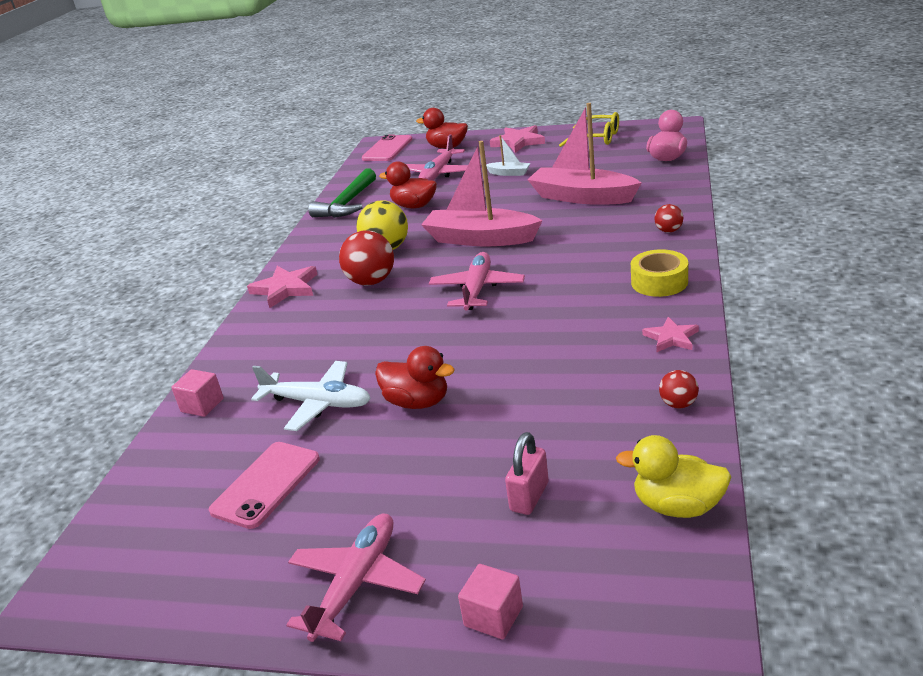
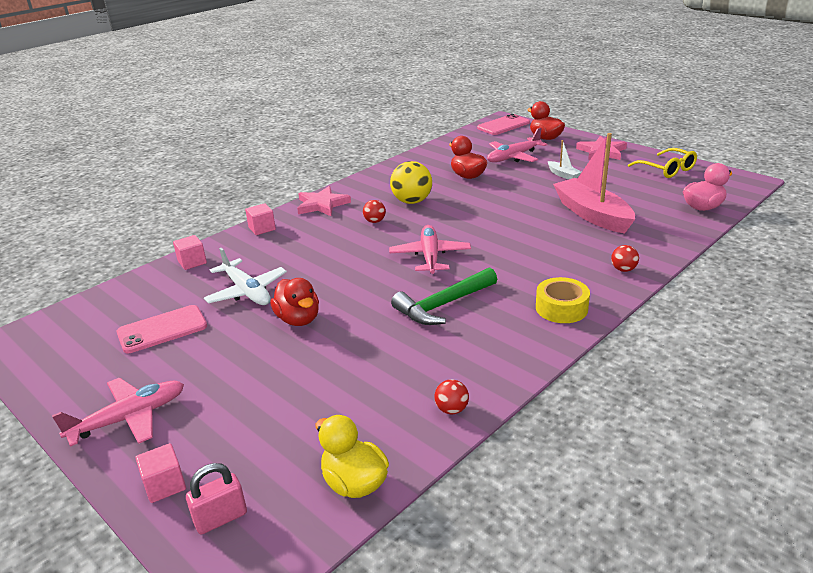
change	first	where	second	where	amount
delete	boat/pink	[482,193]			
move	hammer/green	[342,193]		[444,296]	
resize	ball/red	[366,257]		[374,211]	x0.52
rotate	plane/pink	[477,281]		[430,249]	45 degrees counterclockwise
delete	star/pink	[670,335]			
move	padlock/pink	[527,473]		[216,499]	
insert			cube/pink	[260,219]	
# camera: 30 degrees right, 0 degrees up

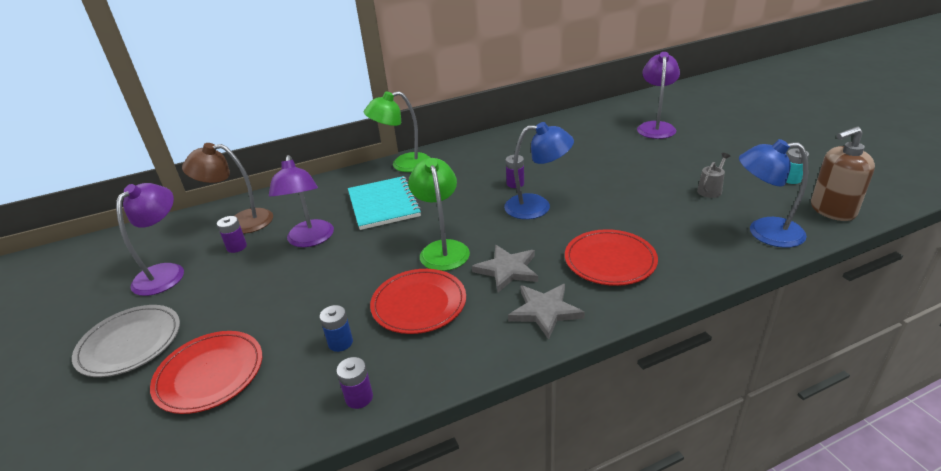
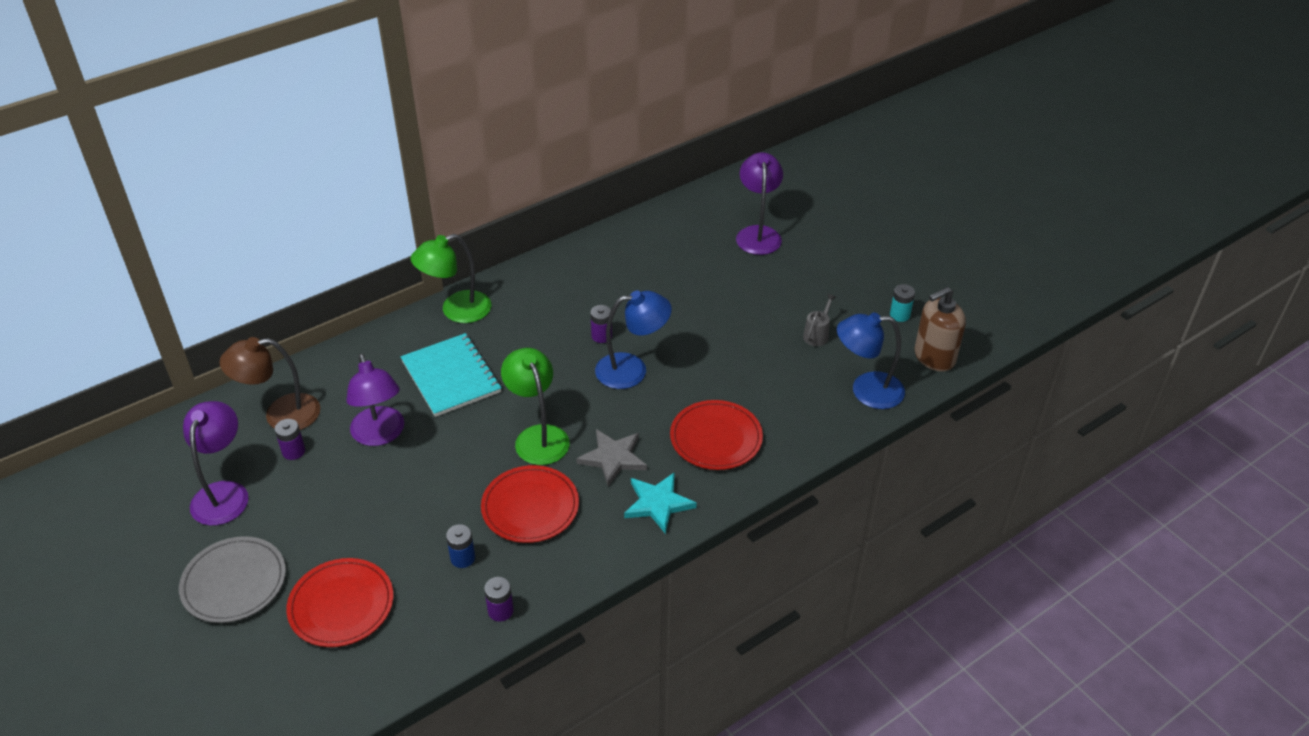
change	first	where	second	where	amount
recolor	star/grey	[546,312]	star/turquoise	[660,503]	
# camera: 15 degrees left, 10 degrees up

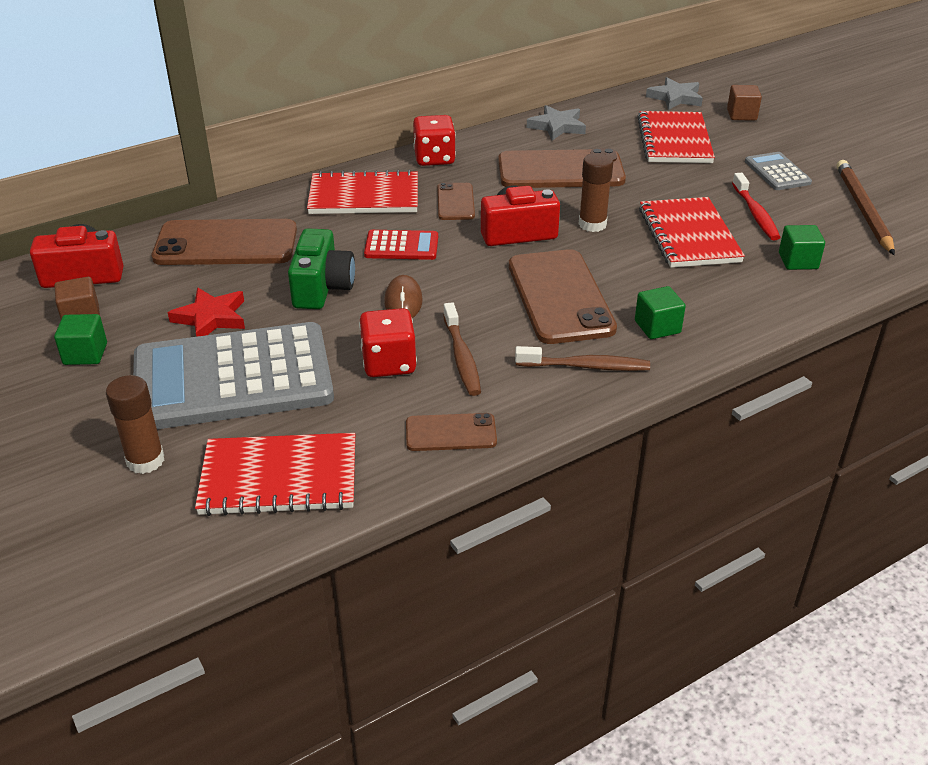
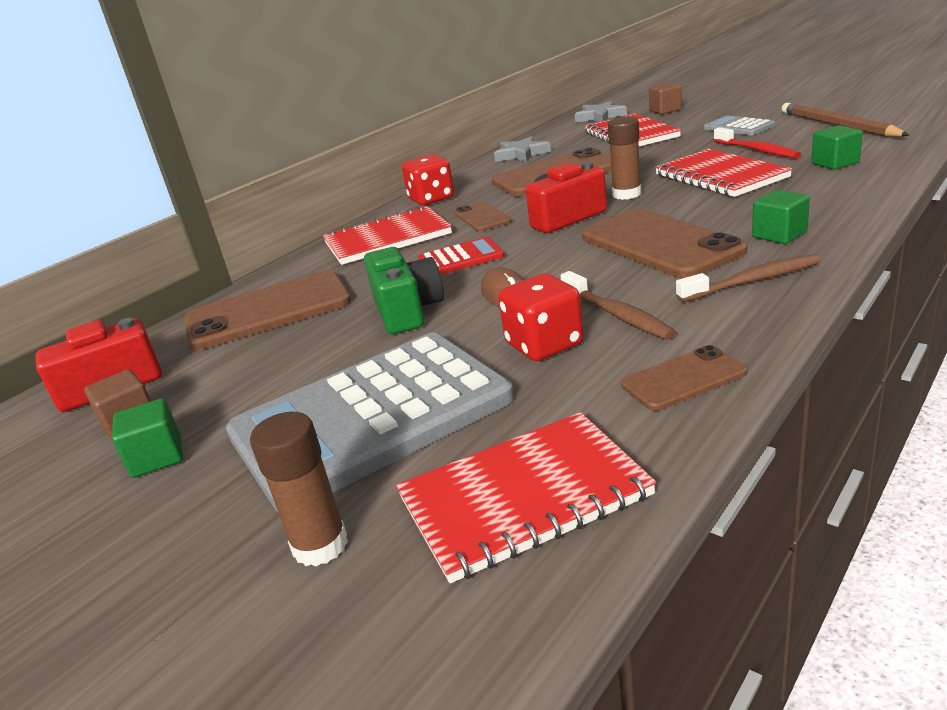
change	first	where	second	where	amount
delete	star/red	[206,312]			
# camera: 15 degrees left, 10 degrees down

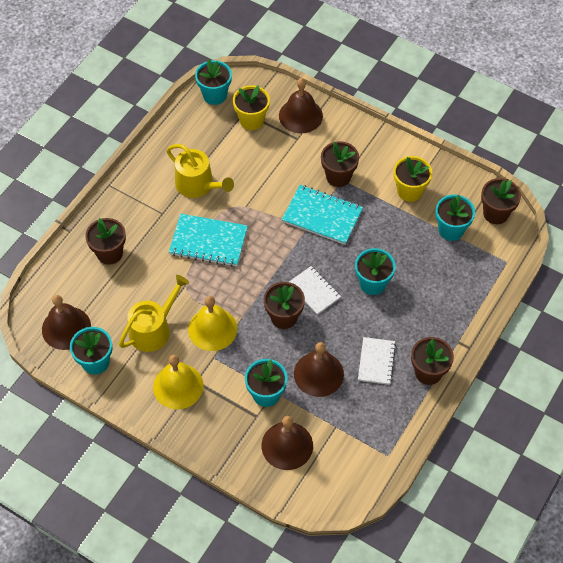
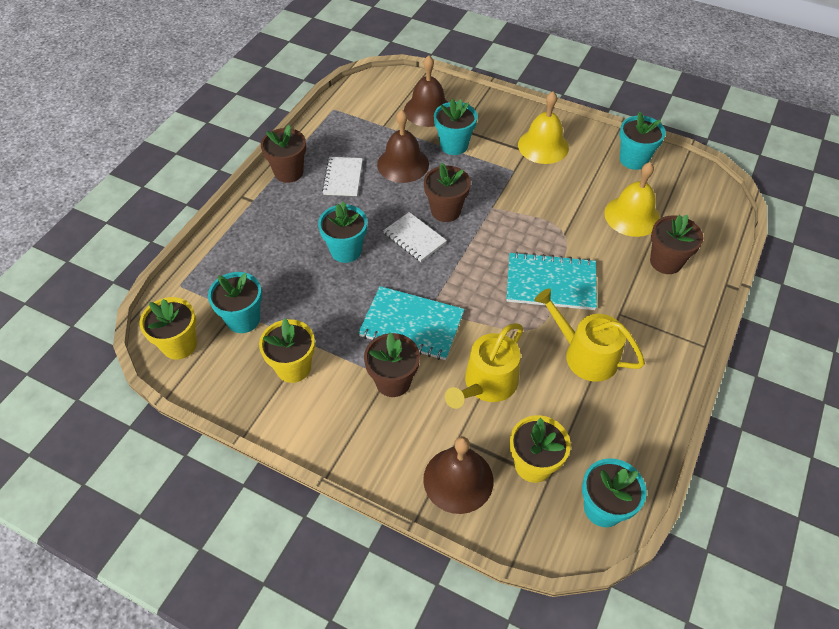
change	first	where	second	where	amount
recolor	flower pot/brown	[501,201]	flower pot/yellow	[168,328]	
move	watering can/yellow	[154,313]		[484,366]	
delete	bell/brown	[66,322]			
move	bell/yellow	[212,323]		[632,199]	
# camera: 175 degrees right, 5 degrees down

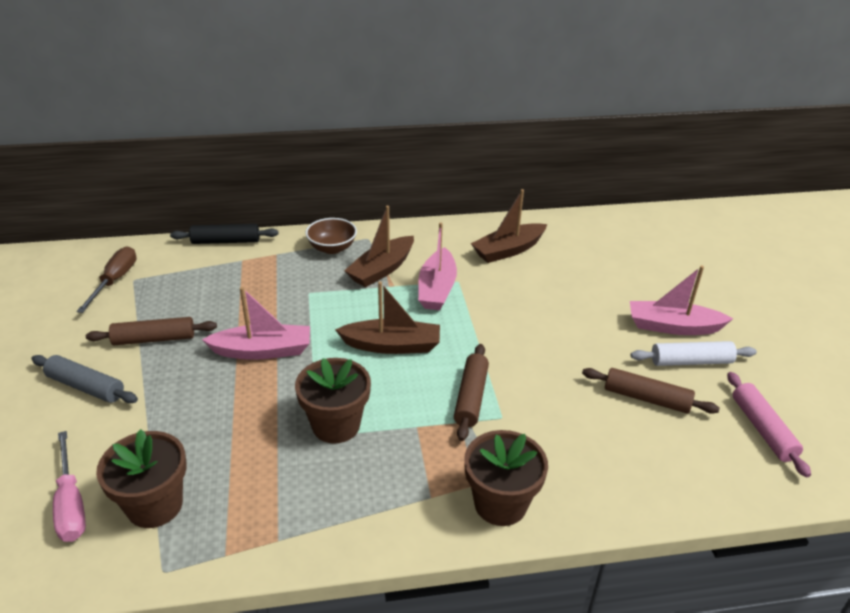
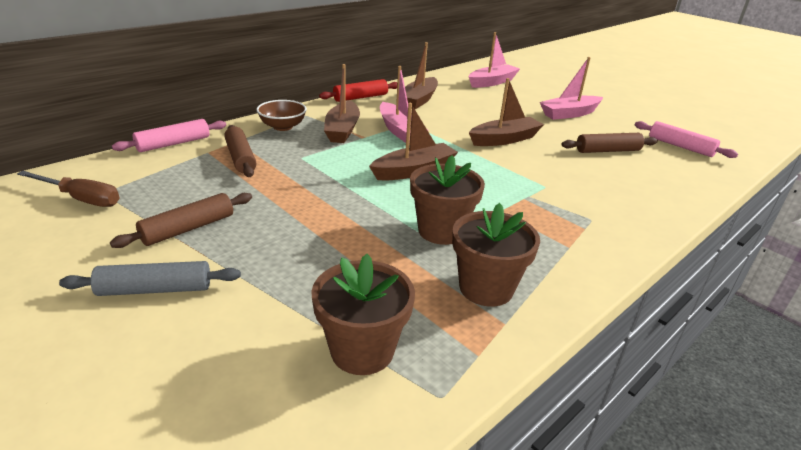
change	first	where	second	where	amount
recolor	rolling pin/black	[224,234]	rolling pin/pink	[169,135]	
rotate	screwdriver/brown	[106,280]		[68,189]	135 degrees clockwise
move	boat/pink	[256,323]		[494,60]	
delete	rolling pin/white	[694,353]			
move	rolling pin/brown	[471,392]		[240,151]	
move	flower pot/brown	[506,478]		[496,255]	
delete	screwdriver/pink	[69,486]			
insert			boat/brown	[506,112]	
insert			rolling pin/red	[358,90]	
# camera: 35 degrees left, 5 degrees down

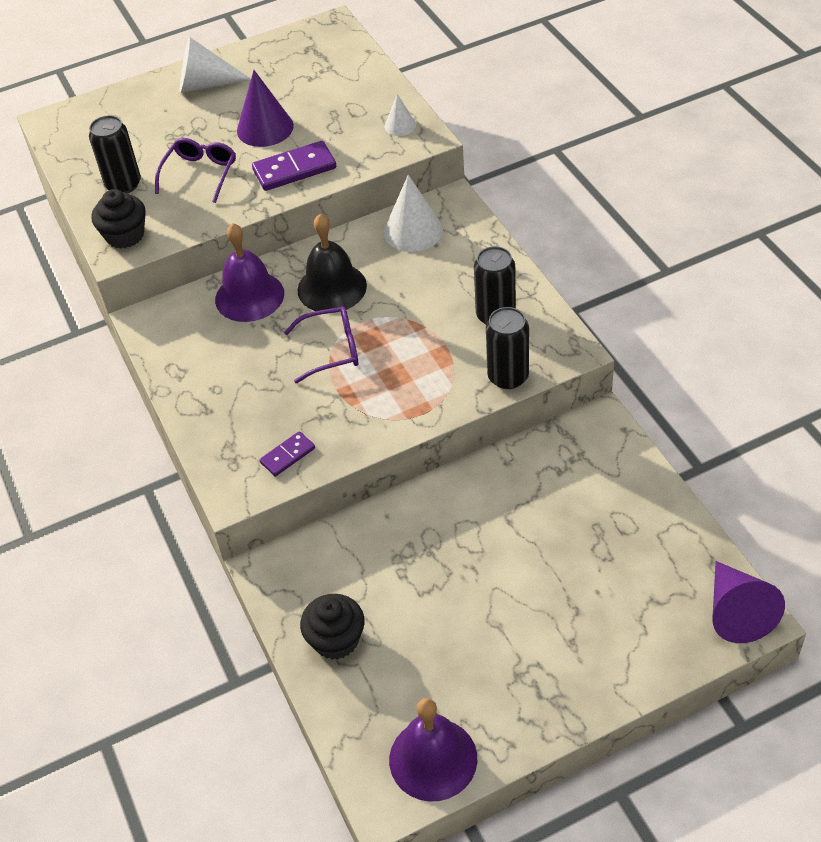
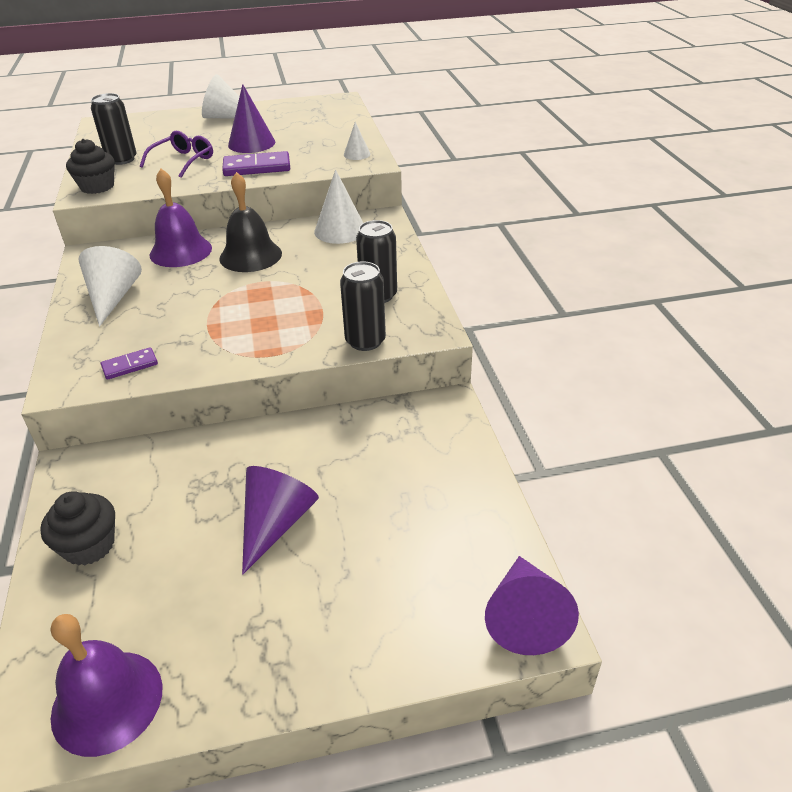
change	first	where	second	where	amount
delete	glasses/purple	[321,344]			
insert			cone/white	[110,286]	
insert			cone/purple	[280,520]	
# camera: 10 degrees right, 10 degrees down

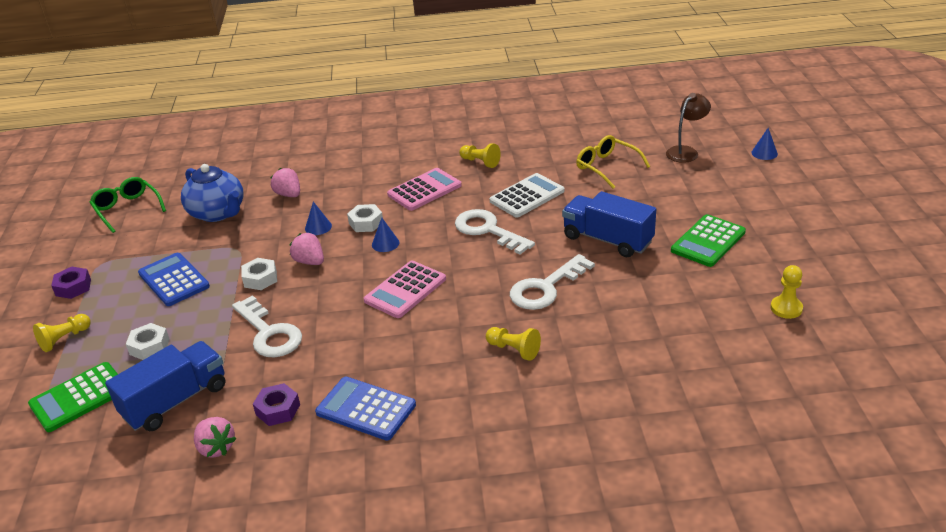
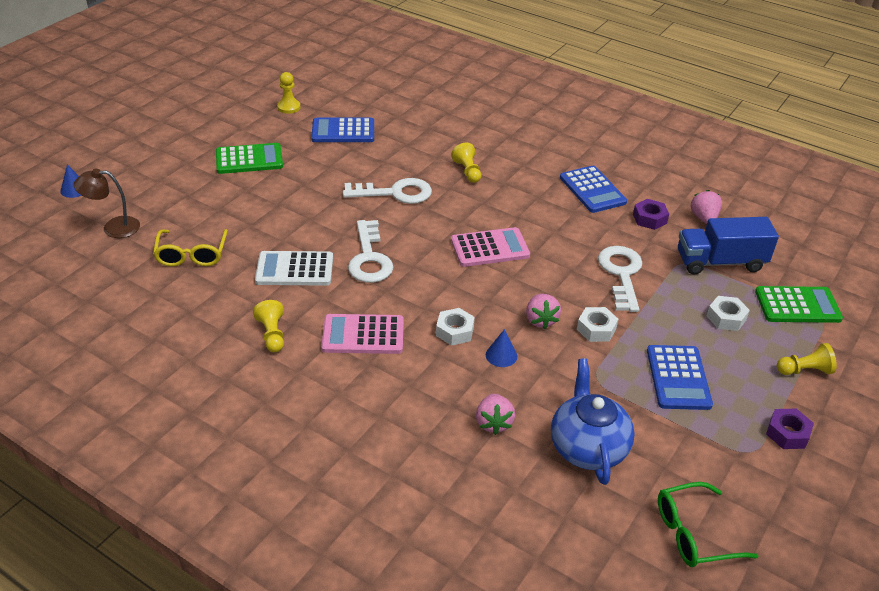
change	first	where	second	where	amount
rotate	glasses/green	[127,205]		[708,524]	75 degrees clockwise
delete	truck/blue	[609,224]			
delete	cone/blue	[386,235]			
insert			calculator/blue	[342,130]	
# camera: 145 degrees left, 5 degrees up

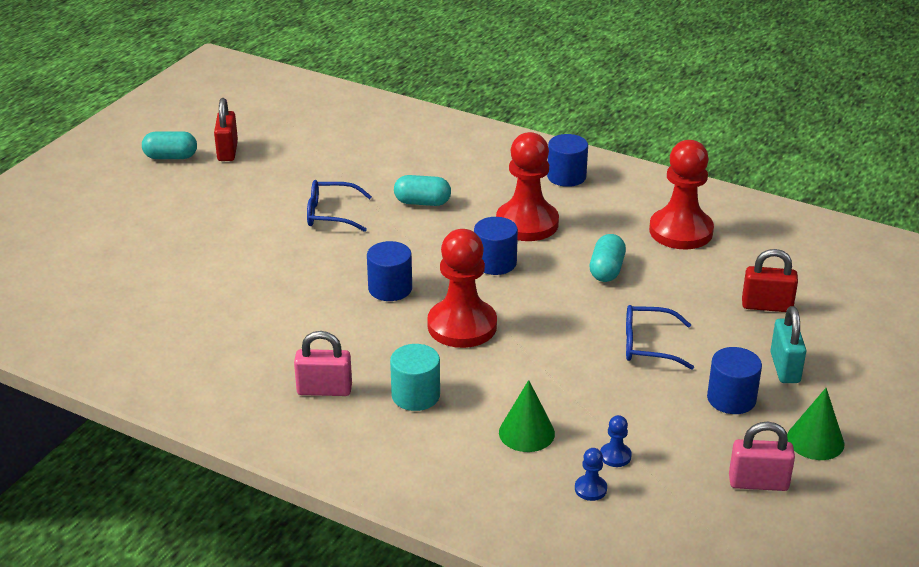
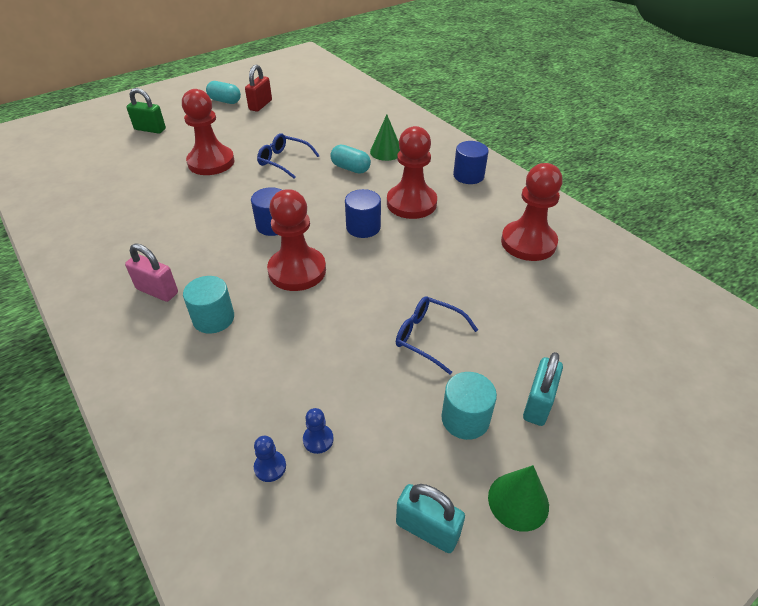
change	first	where	second	where	amount
delete	capsule/turquoise	[608,258]			
delete	padlock/red	[770,280]			
recolor	cylinder/blue	[734,380]	cylinder/turquoise	[469,406]	
move	cone/green	[527,416]		[385,138]	
recolor	padlock/pink	[762,456]	padlock/turquoise	[430,518]	
insert			padlock/green	[146,111]	
insert			pawn/red	[208,132]	
# camera: 25 degrees right, 10 degrees up

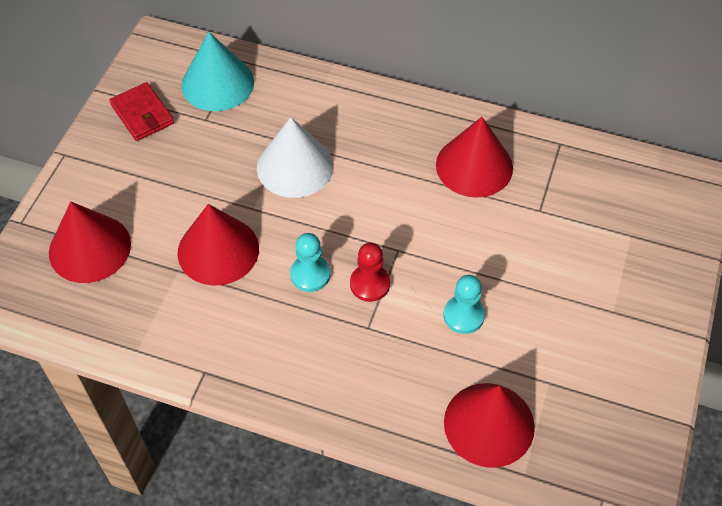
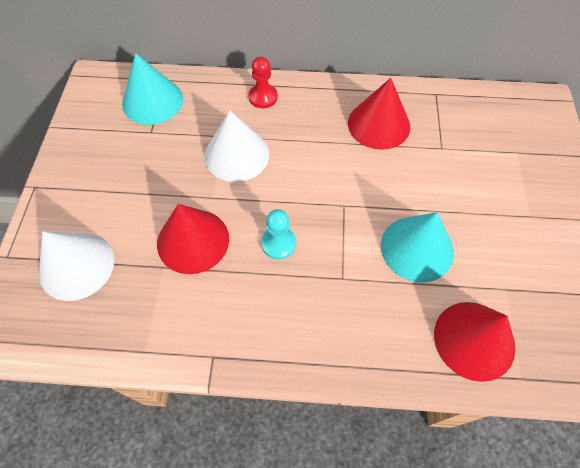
change	first	where	second	where	amount
delete	wallet/red	[141,111]			
recolor	cone/red	[90,242]	cone/white	[76,266]	
move	pawn/red	[370,272]		[263,82]	
replace	pawn/turquoise	[464,304]	cone/turquoise	[417,247]	
# camera: 15 degrees left, 5 degrees up

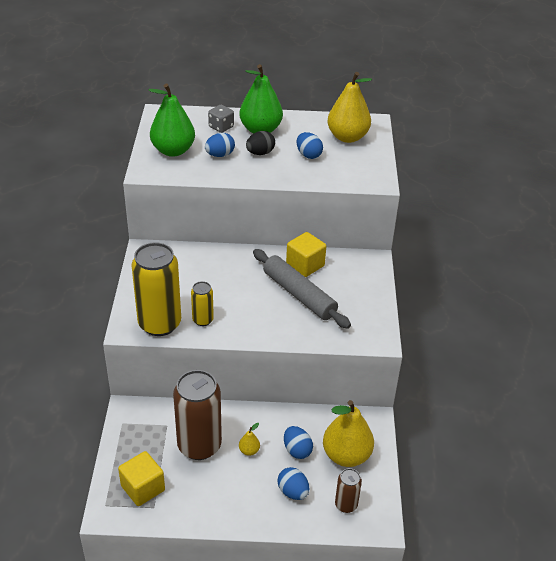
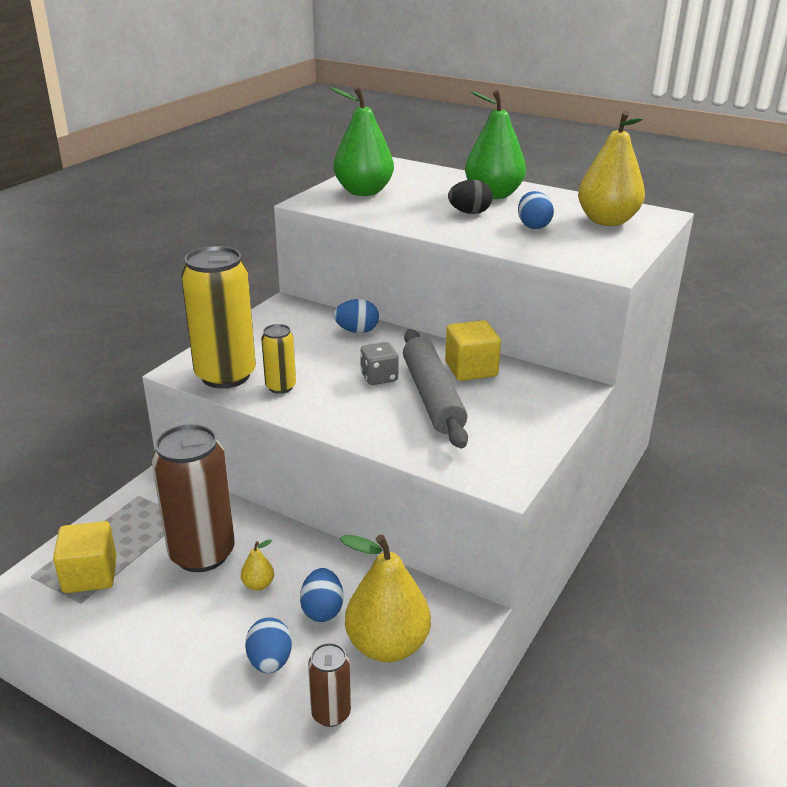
change	first	where	second	where	amount
move	dice/grey	[221,119]		[379,363]	
move	egg/blue	[220,145]		[356,316]	
# camera: 30 degrees right, 10 degrees down

